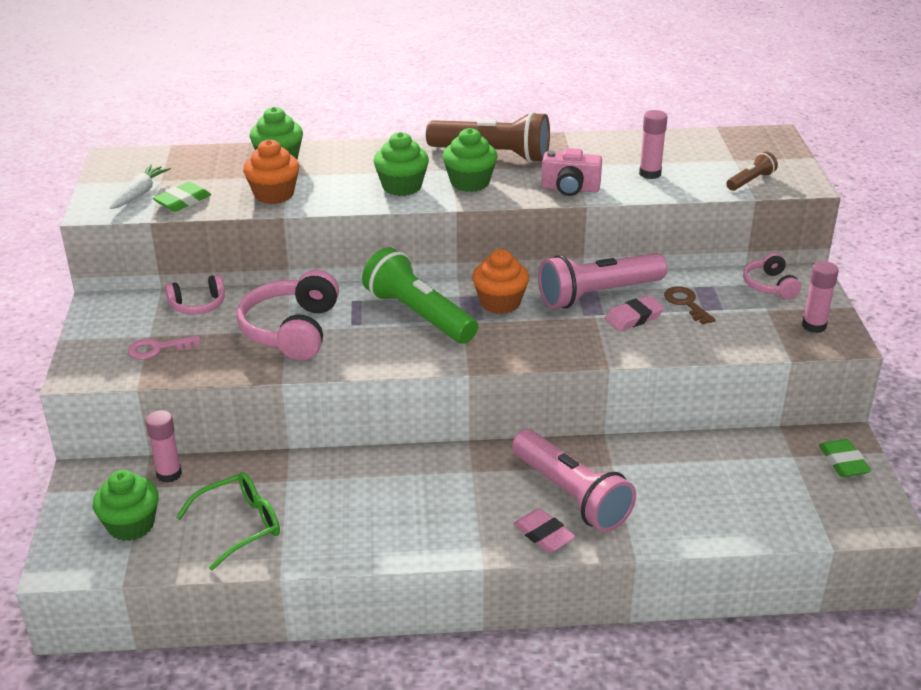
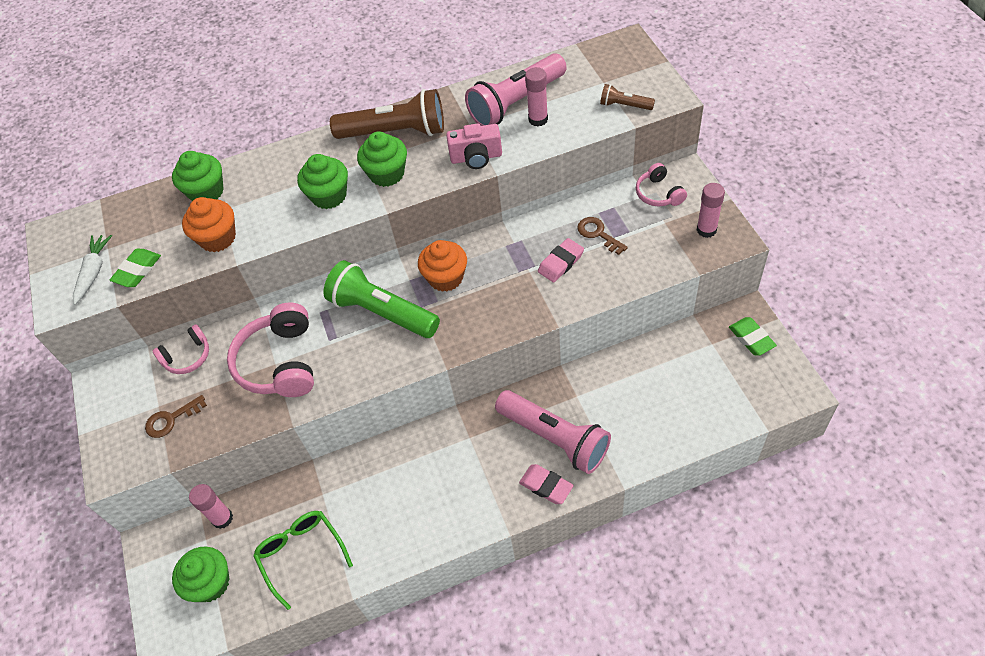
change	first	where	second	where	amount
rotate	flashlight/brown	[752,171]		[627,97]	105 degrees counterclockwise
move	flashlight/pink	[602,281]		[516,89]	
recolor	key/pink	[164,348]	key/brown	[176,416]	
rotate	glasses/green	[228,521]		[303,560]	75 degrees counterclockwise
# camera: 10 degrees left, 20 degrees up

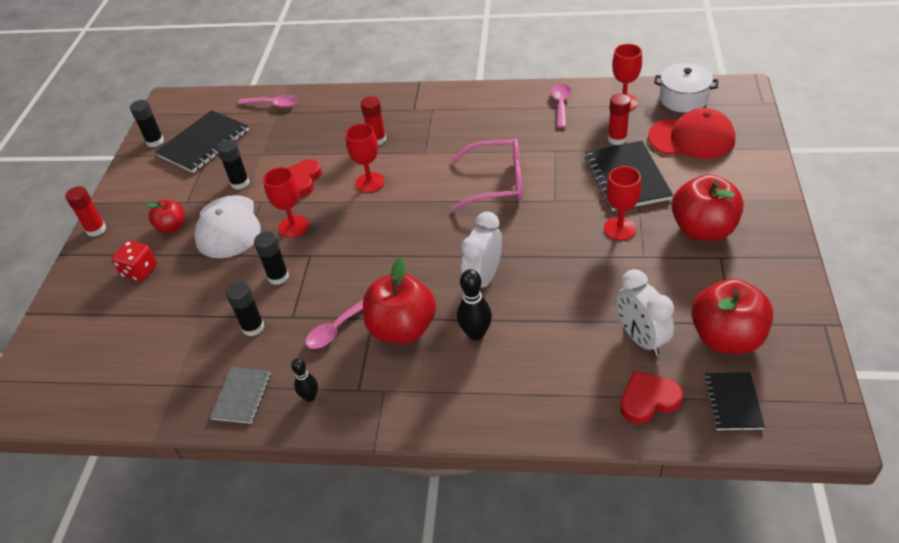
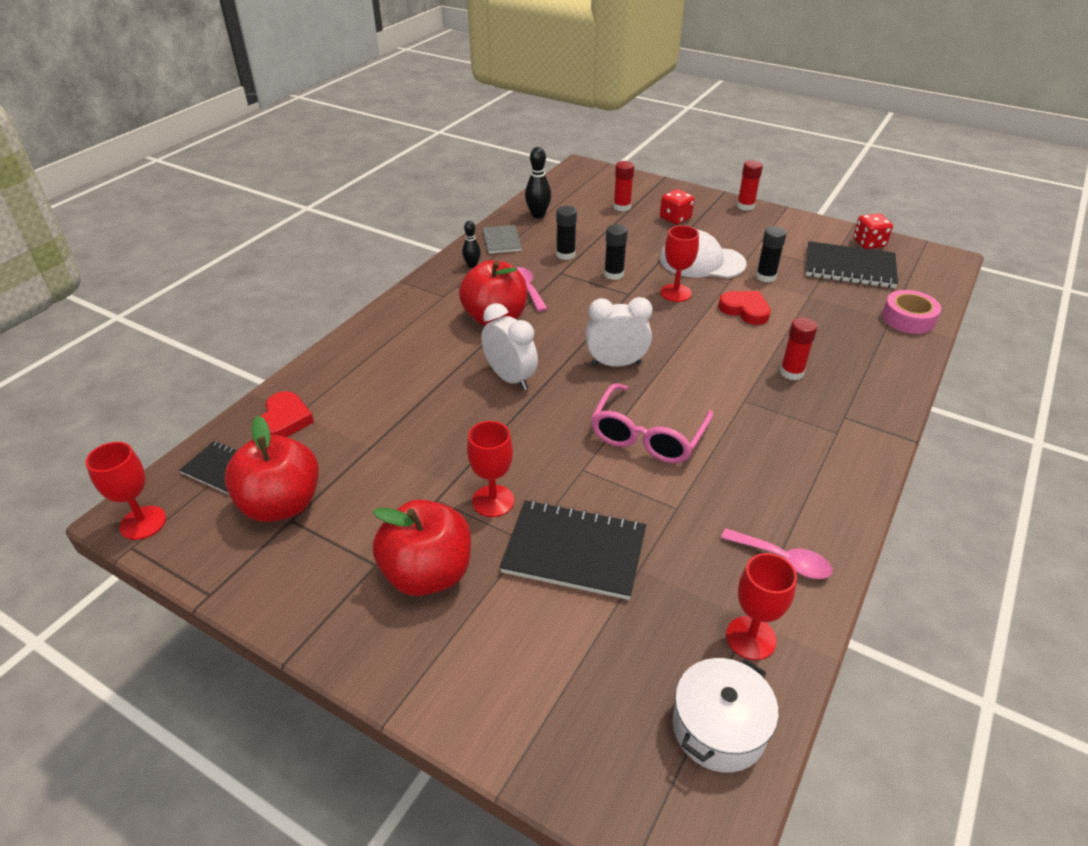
change	first	where	second	where	amount
move	glue stick/red	[619,119]		[623,186]	
replace	spoon/pink	[268,101]	tape/pink	[911,312]	
replace	glue stick/black	[147,123]	dice/red	[873,231]	
delete	cap/red	[692,133]			
rotate	notebook/black	[202,141]		[852,264]	45 degrees counterclockwise
move	goblet/red	[365,158]		[125,491]	
delete	apple/red	[164,216]			
move	bowling pin/black	[474,304]		[538,182]	
move	clock/white	[645,312]		[619,332]	
rotate	notebook/grey	[240,395]		[502,239]	45 degrees clockwise
# camera: 110 degrees right, 5 degrees down

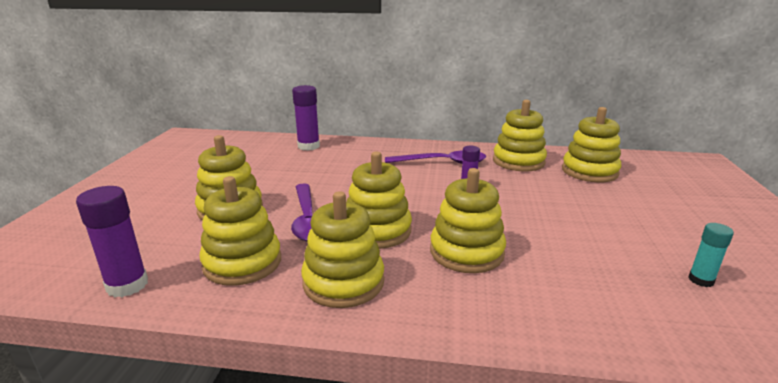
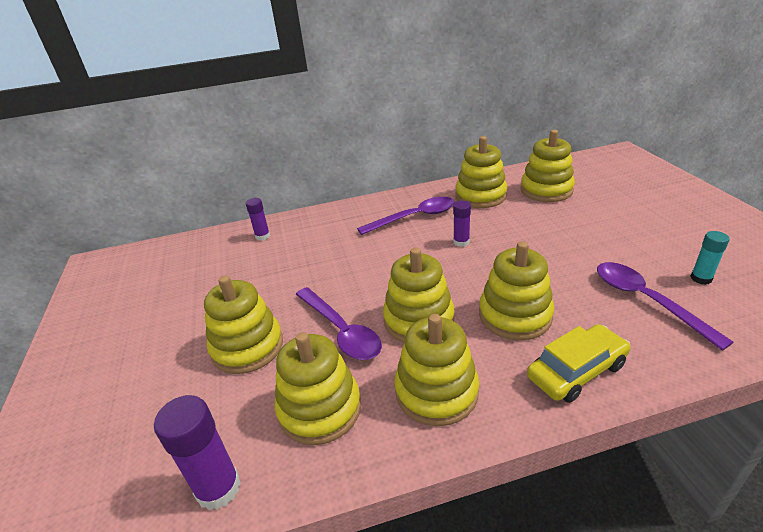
change	first	where	second	where	amount
resize	glue stick/purple	[306,118]		[258,219]	x0.60
insert			spoon/purple	[665,306]	
insert			car/yellow	[578,363]	
# camera: 20 degrees left, 10 degrees up

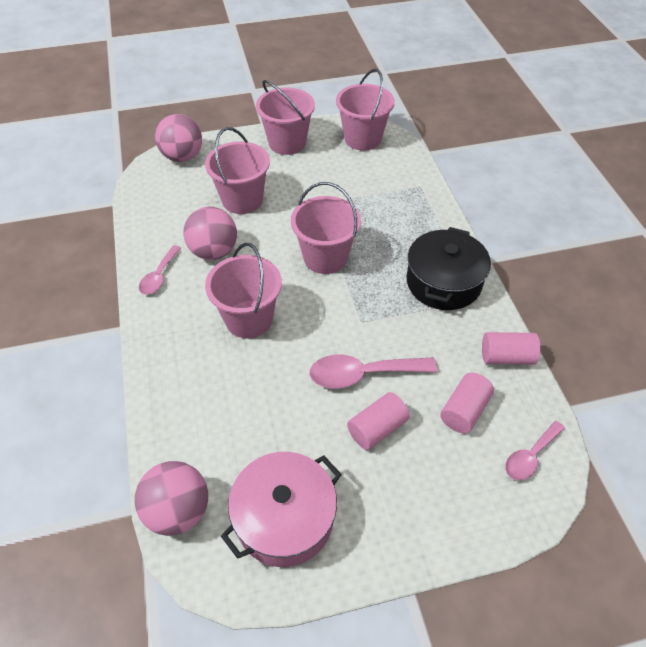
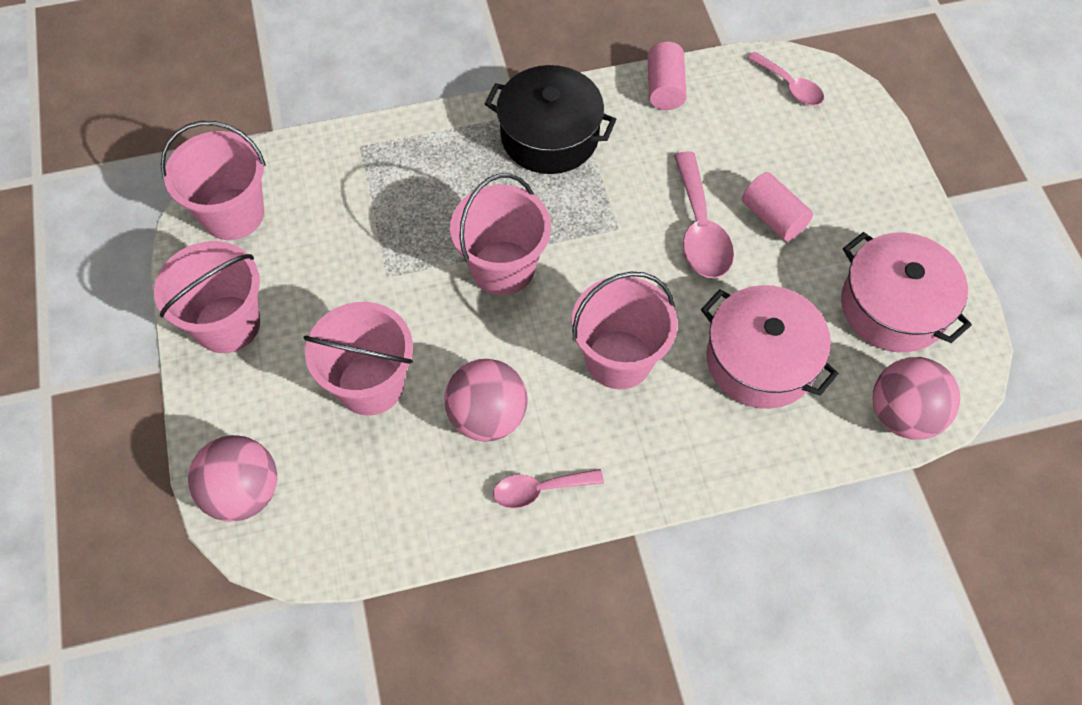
change	first	where	second	where	amount
rotate	spoon/pink	[160,270]		[548,488]	150 degrees clockwise
delete	cylinder/pink	[467,403]			
insert			pot/pink	[770,347]	
# camera: 90 degrees left, 10 degrees up

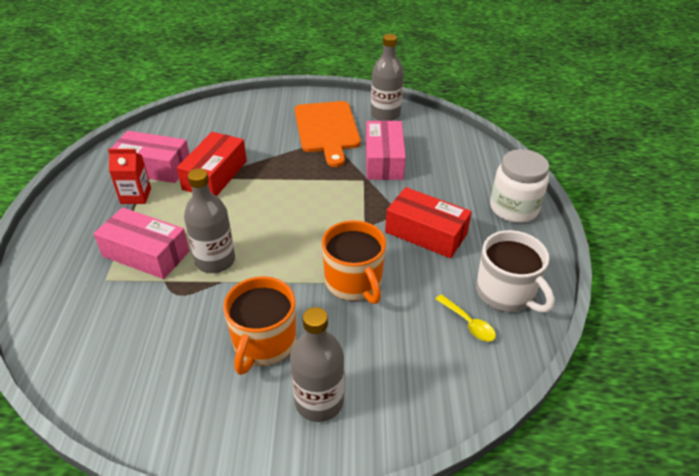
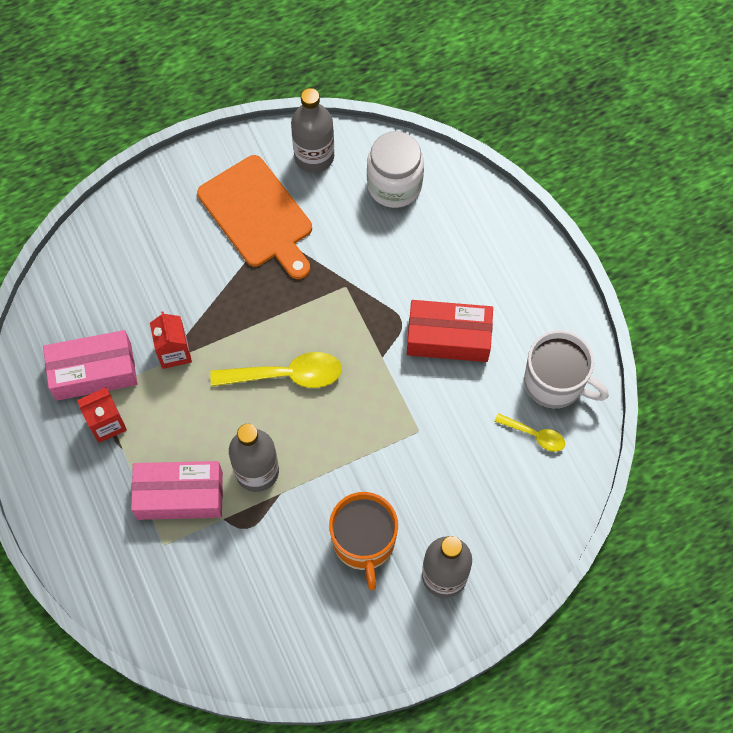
change	first	where	second	where	amount
delete	box/pink	[386,150]			
replace	box/red	[212,164]	carton/red	[171,340]	
move	jar/white	[519,186]		[395,169]	
delete	mug/orange	[354,262]			
insert			spoon/yellow	[276,370]	
# camera: 25 degrees left, 25 degrees up

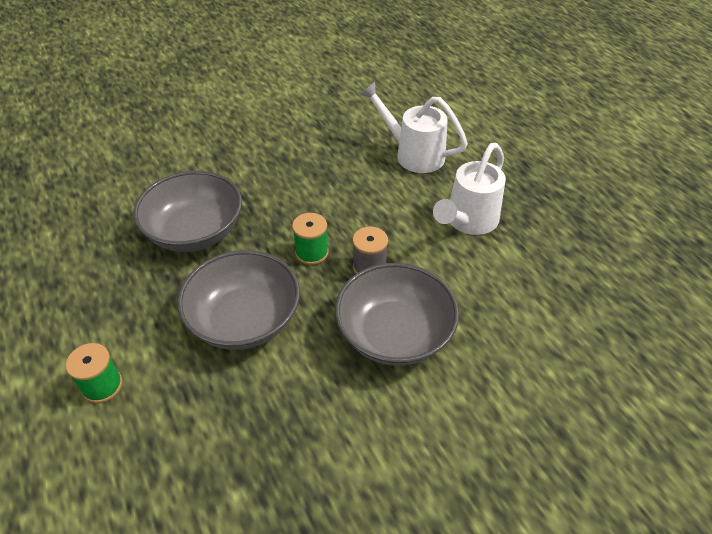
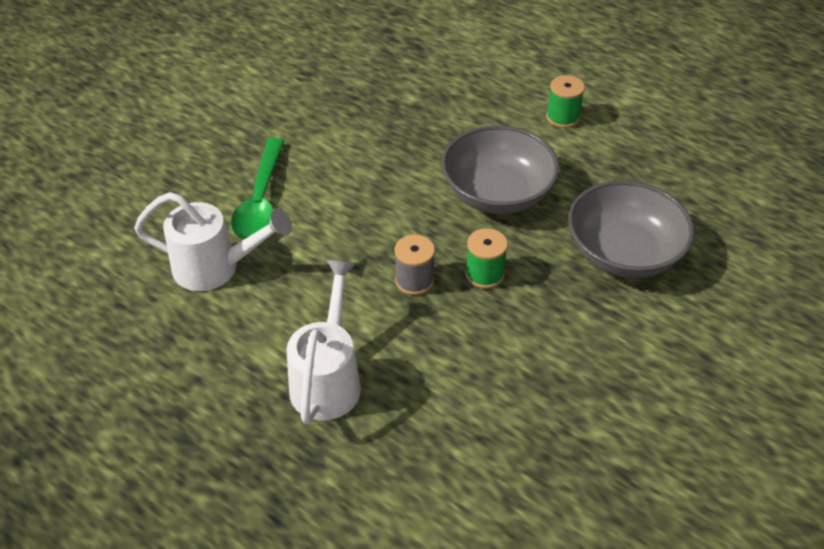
change	first	where	second	where	amount
move	watering can/white	[414,127]		[213,241]	
delete	bowl/grey	[397,314]			
insert			spoon/green	[257,188]	
# camera: 155 degrees right, 0 degrees up

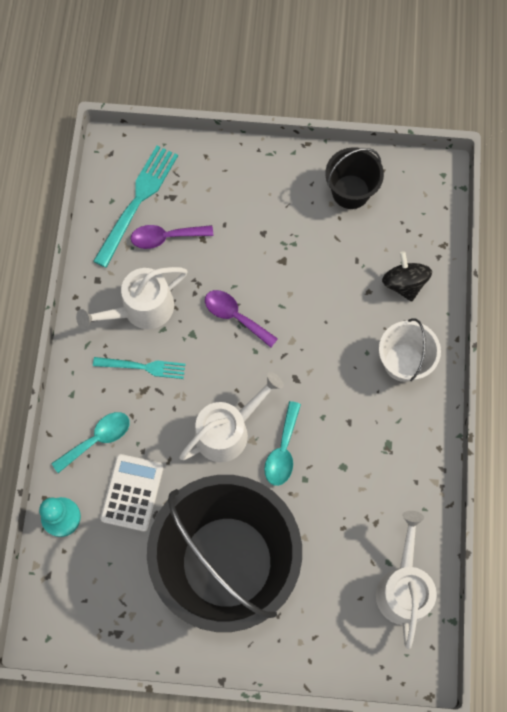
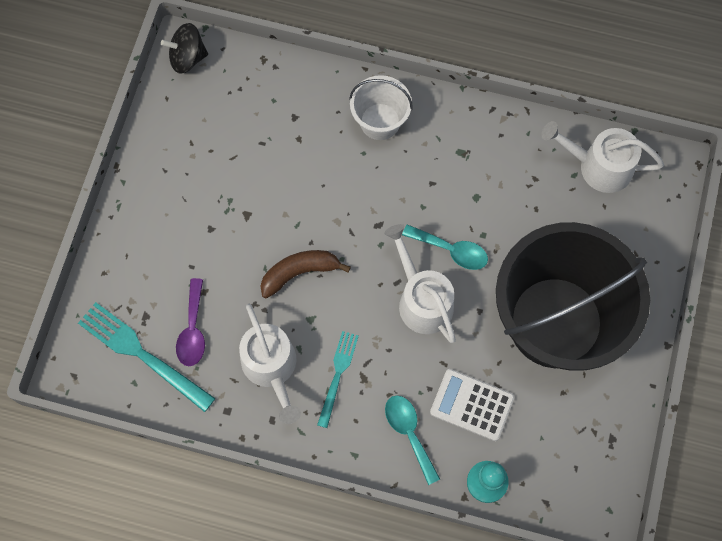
change	first	where	second	where	amount
delete	bucket/black	[354,178]			
move	spinning top/black	[407,276]		[184,48]	
replace	spoon/purple	[241,319]	banana/brown	[305,274]	
# camera: 80 degrees left, 0 degrees up

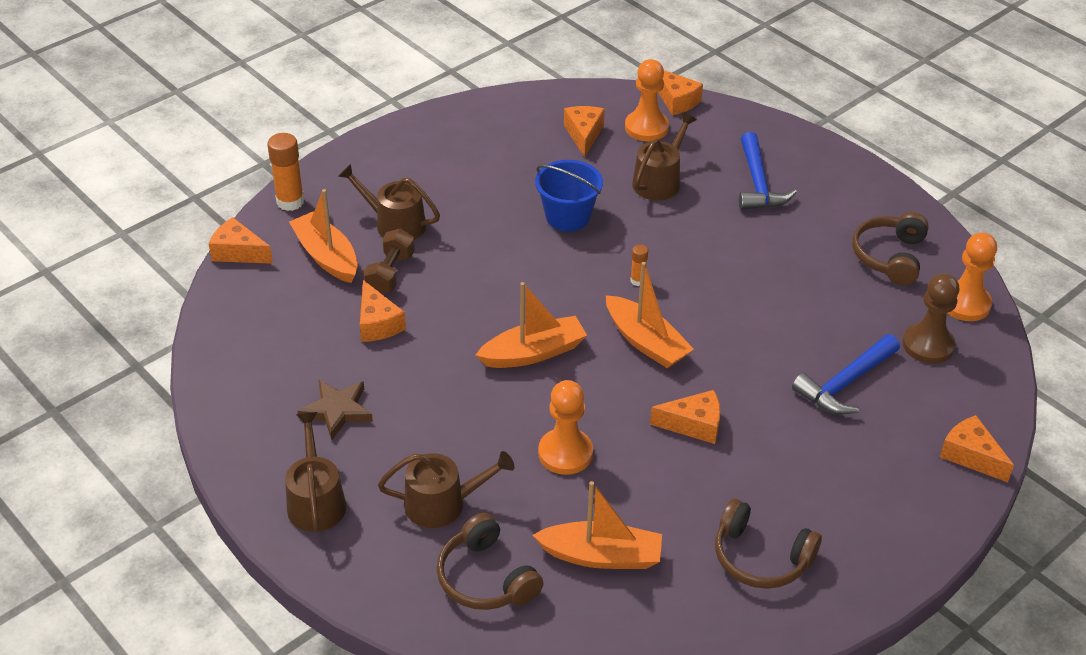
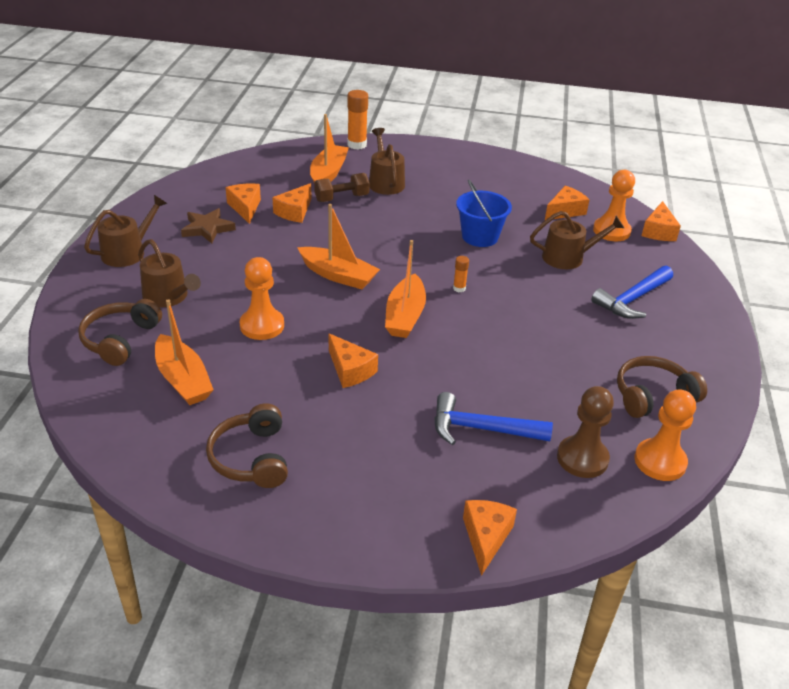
change	first	where	second	where	amount
move	cheese/orange	[241,240]		[243,204]	
# camera: 50 degrees right, 5 degrees down

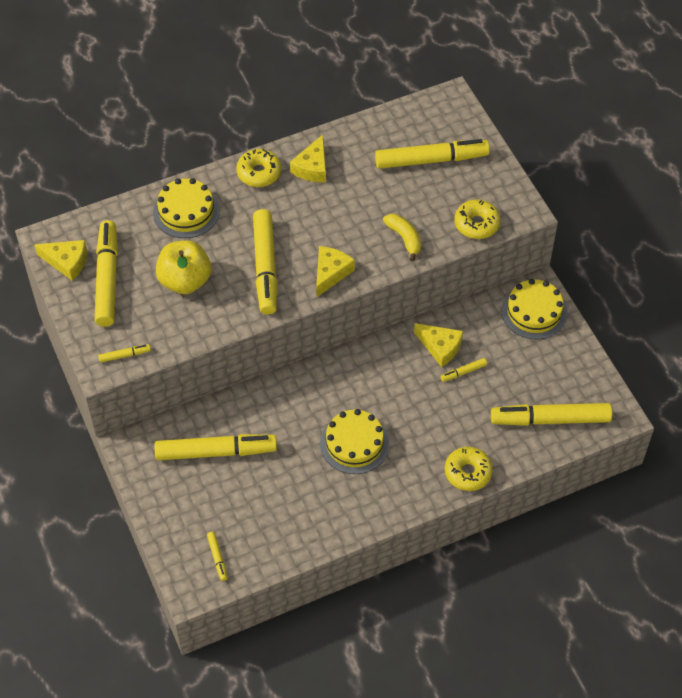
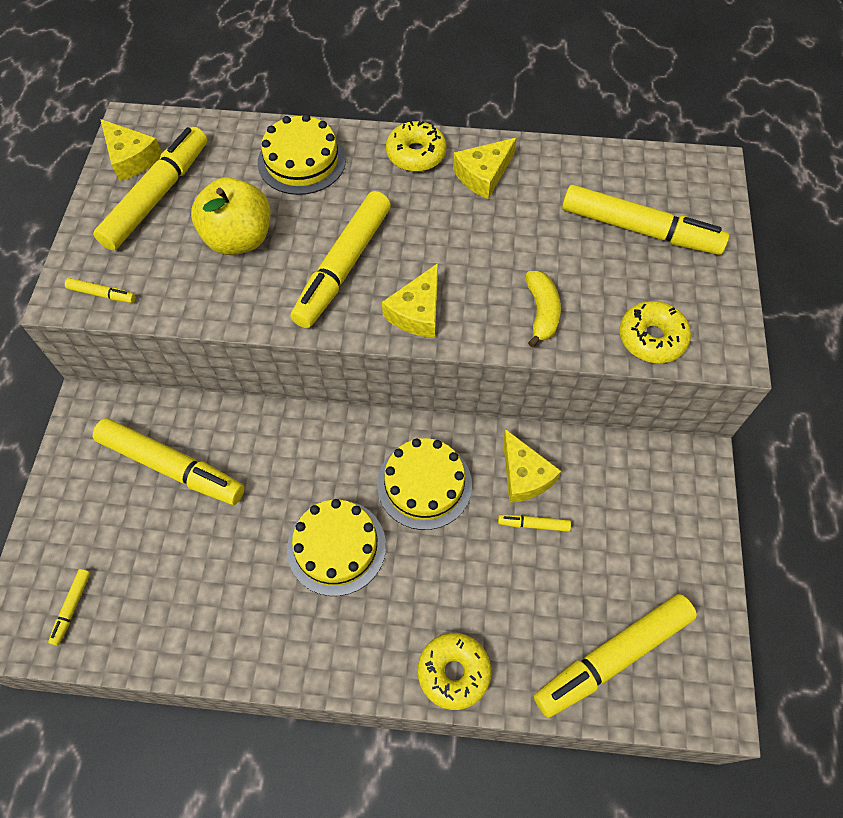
change	first	where	second	where	amount
rotate	cheese/yellow	[335,271]		[410,300]	150 degrees clockwise
move	cake/yellow	[534,309]		[424,484]	
rotate	marker/yellow	[551,414]		[615,656]	60 degrees counterclockwise
# camera: 30 degrees right, 5 degrees up

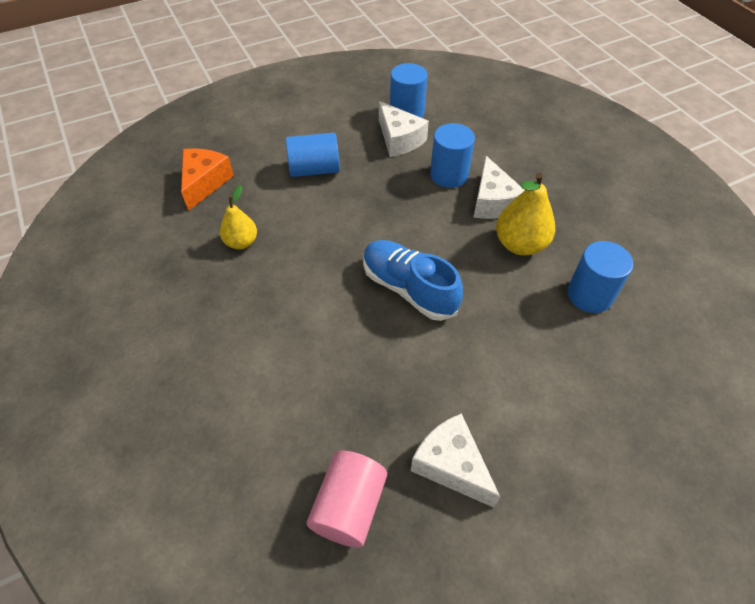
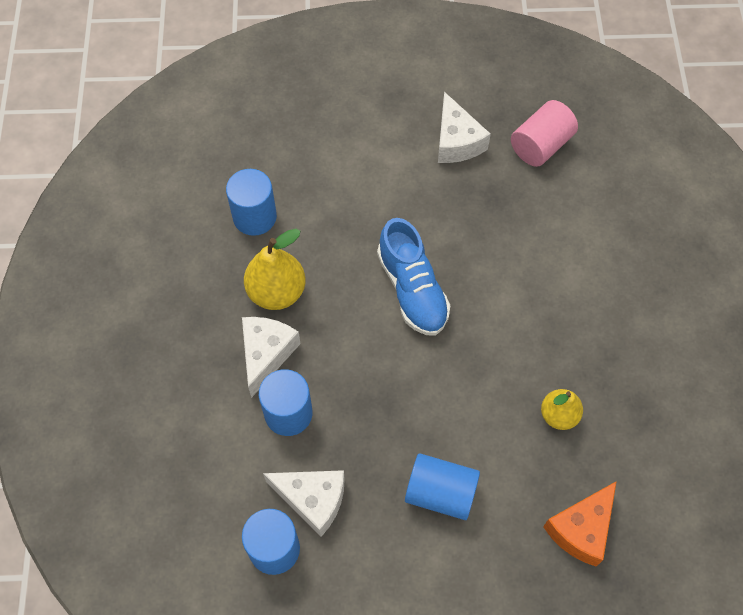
change	first	where	second	where	amount
rotate	cheese/white	[404,129]		[304,503]	120 degrees clockwise
# camera: 155 degrees left, 10 degrees up

